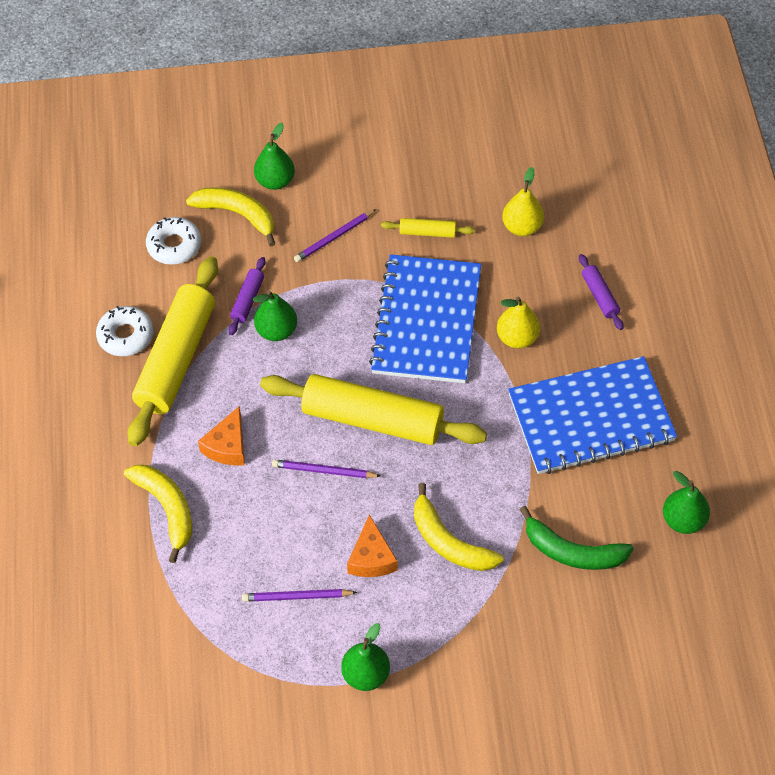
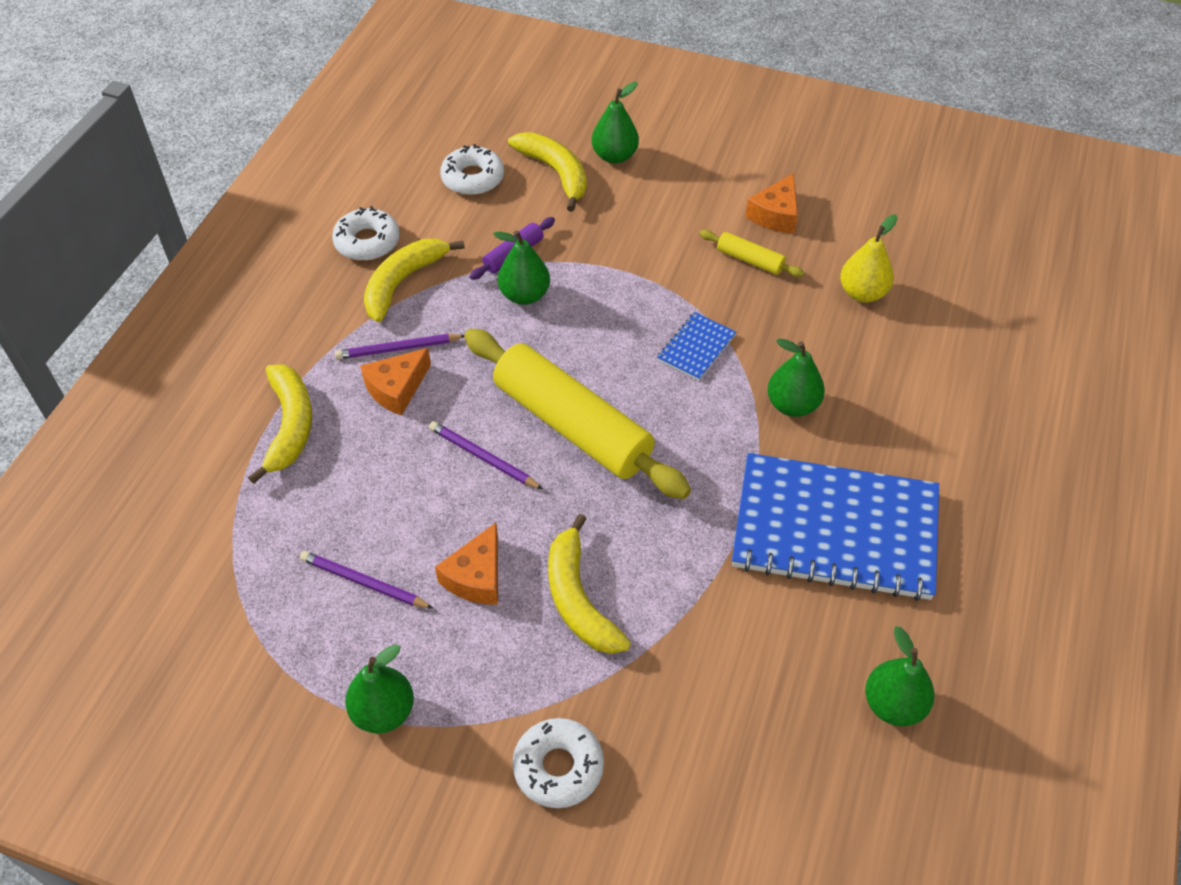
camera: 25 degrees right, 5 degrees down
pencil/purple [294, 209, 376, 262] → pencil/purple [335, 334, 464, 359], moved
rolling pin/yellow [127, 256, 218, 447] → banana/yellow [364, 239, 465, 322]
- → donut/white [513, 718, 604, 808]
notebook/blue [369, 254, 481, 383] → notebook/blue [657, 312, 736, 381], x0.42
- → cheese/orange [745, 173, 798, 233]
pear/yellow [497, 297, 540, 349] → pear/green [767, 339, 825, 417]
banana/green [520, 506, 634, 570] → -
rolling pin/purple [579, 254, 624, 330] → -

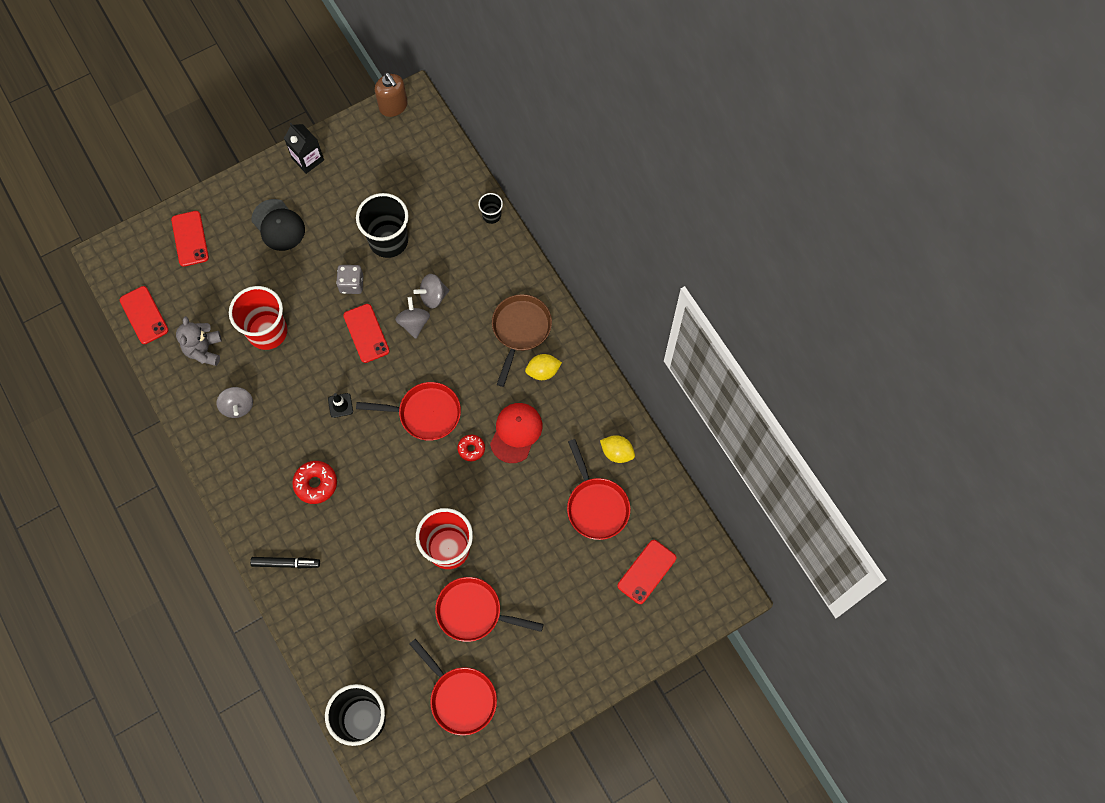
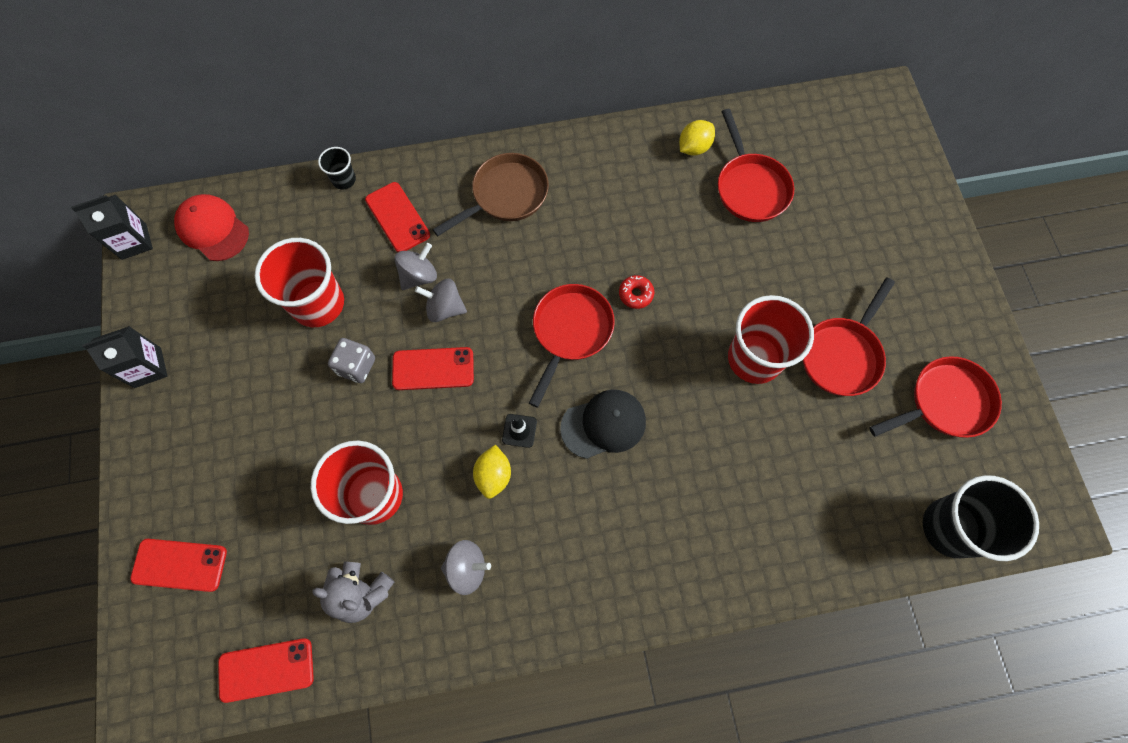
camera: 70 degrees left, 0 degrees up
soap dispenser/brown [375, 72, 408, 117] → carton/black [71, 195, 153, 260]
cap/red [490, 403, 543, 463] → cap/red [174, 194, 249, 261], moved
cup/black [356, 193, 409, 258] → cup/red [255, 238, 344, 327]
phone/red [617, 540, 676, 604] → phone/red [365, 182, 430, 252], moved
spinning top/grey [413, 274, 449, 308] → spinning top/grey [394, 243, 437, 290], 135 degrees counterclockwise
pan/brown [492, 294, 552, 387] → pan/brown [432, 153, 549, 236], 105 degrees clockwise
lemon/yellow [525, 354, 562, 380] → lemon/yellow [473, 445, 511, 499], moved
cap/black [252, 199, 305, 251] → cap/black [560, 390, 646, 459], moved
pan/red [567, 439, 630, 540] → pan/red [718, 109, 794, 222], 75 degrees clockwise
marker/black [250, 557, 320, 568] → -
donut/red [292, 461, 337, 504] → -

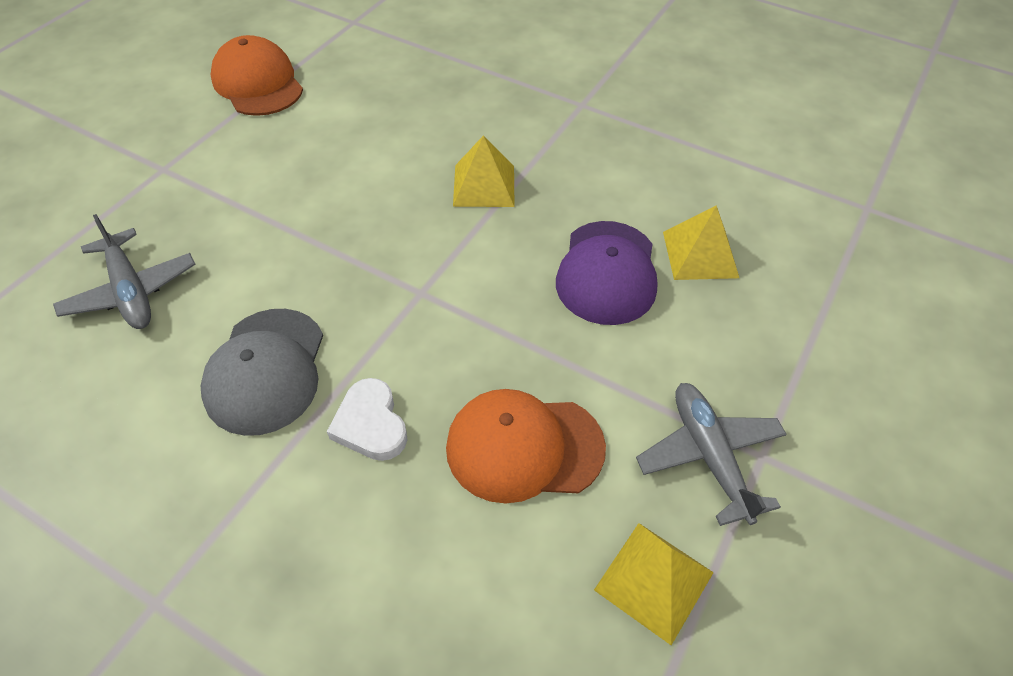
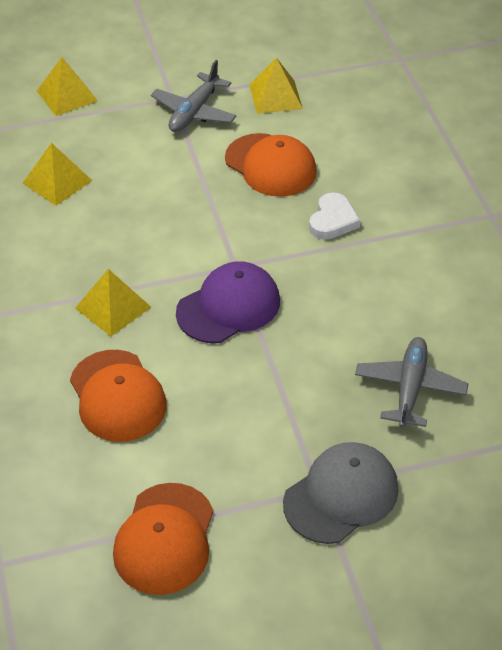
camera: 135 degrees left, 5 degrees down
- → pyramid/yellow [37, 57, 98, 116]
- → cap/orange [70, 350, 167, 442]
cap/purple [556, 221, 658, 325] → cap/purple [176, 261, 280, 343], moved
cap/grey [201, 309, 323, 436] → cap/grey [283, 442, 398, 544], moved

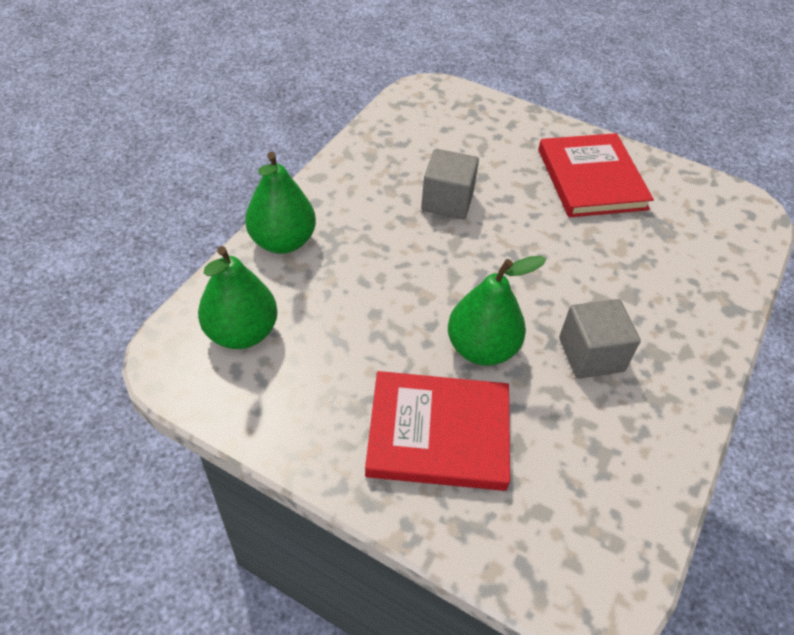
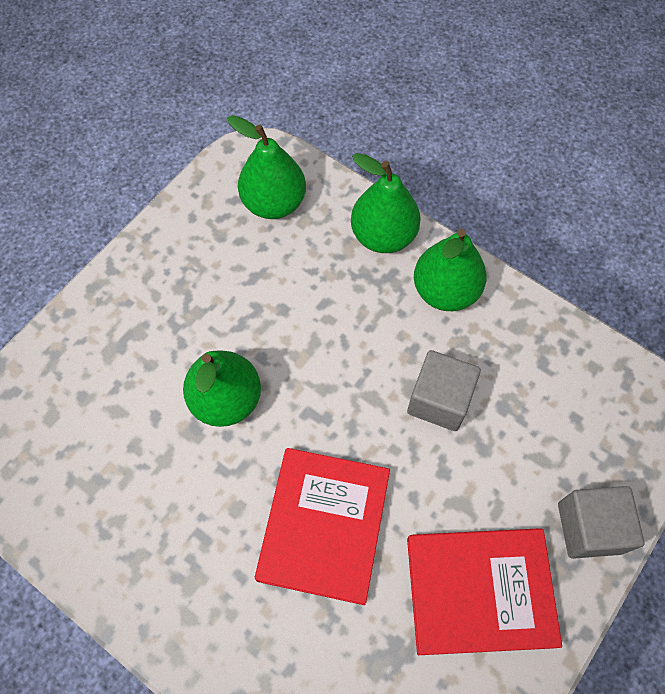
camera: 100 degrees right, 15 degrees up
book/red [365, 371, 510, 491] → book/red [255, 448, 390, 605], moved
- → pear/green [414, 229, 487, 311]
cube/grey [559, 299, 641, 379] → cube/grey [558, 486, 644, 559], moved

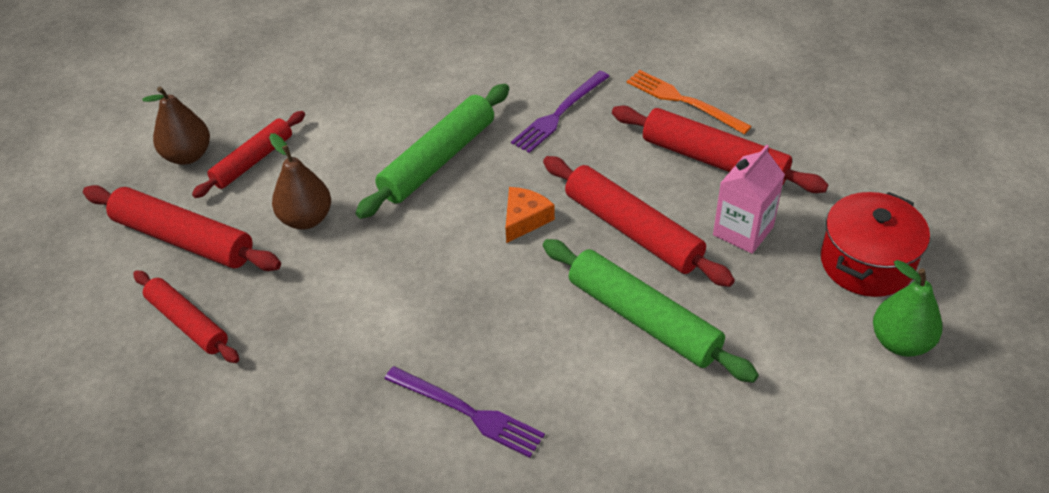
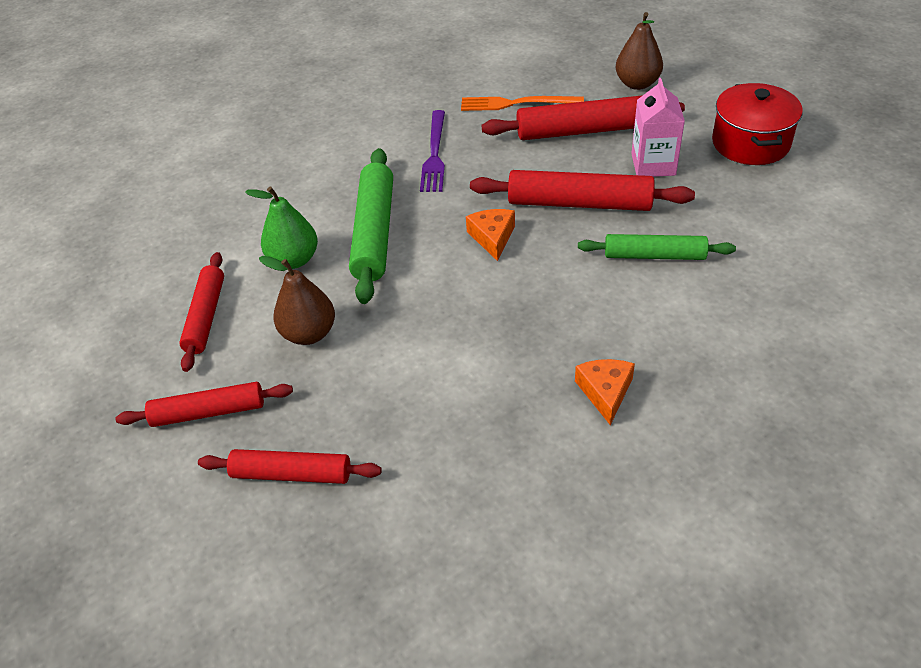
camera: 35 degrees left, 0 degrees up
rolling pin/red [83, 185, 281, 271] → rolling pin/red [115, 382, 293, 427], x0.65
pear/green [873, 260, 943, 357] → pear/green [245, 187, 318, 269], moved
fork/purple [384, 366, 545, 458] → cheese/orange [575, 359, 635, 425]
rolling pin/green [543, 239, 759, 383] → rolling pin/green [578, 234, 736, 260], x0.65
pear/brown [142, 87, 210, 165] → pear/brown [616, 12, 663, 90], moved

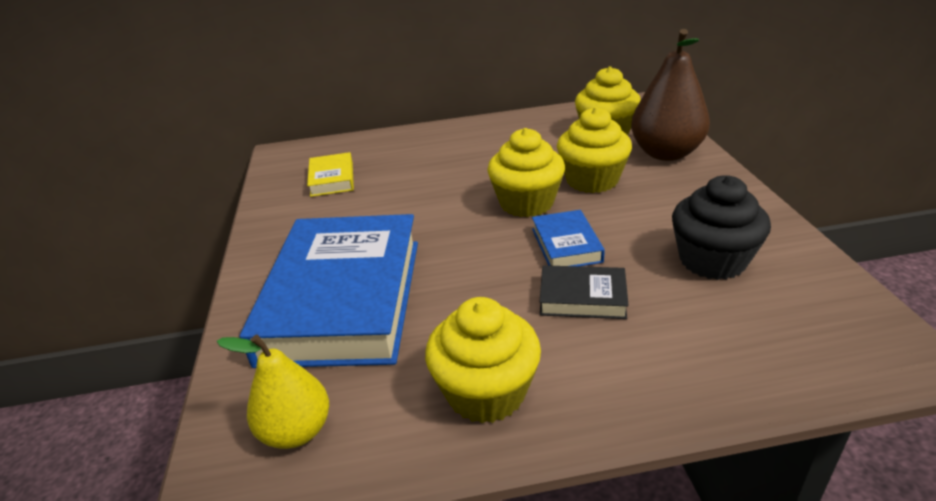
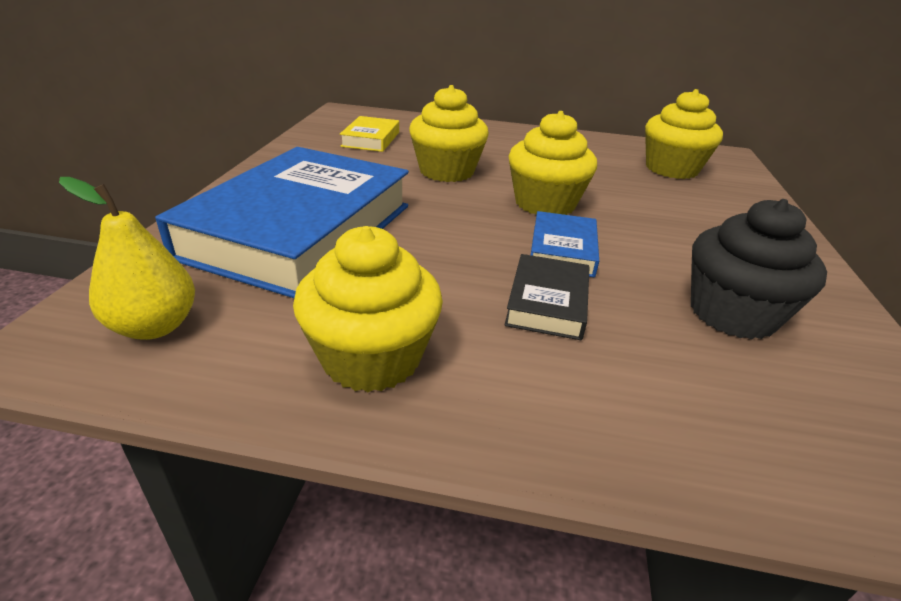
camera: 15 degrees right, 0 degrees up
cupcake/yellow [557, 107, 632, 193] → cupcake/yellow [409, 85, 489, 182], moved
book/black [540, 265, 629, 319] → book/black [504, 254, 590, 340], 75 degrees clockwise
pear/brown [631, 29, 710, 161] → -

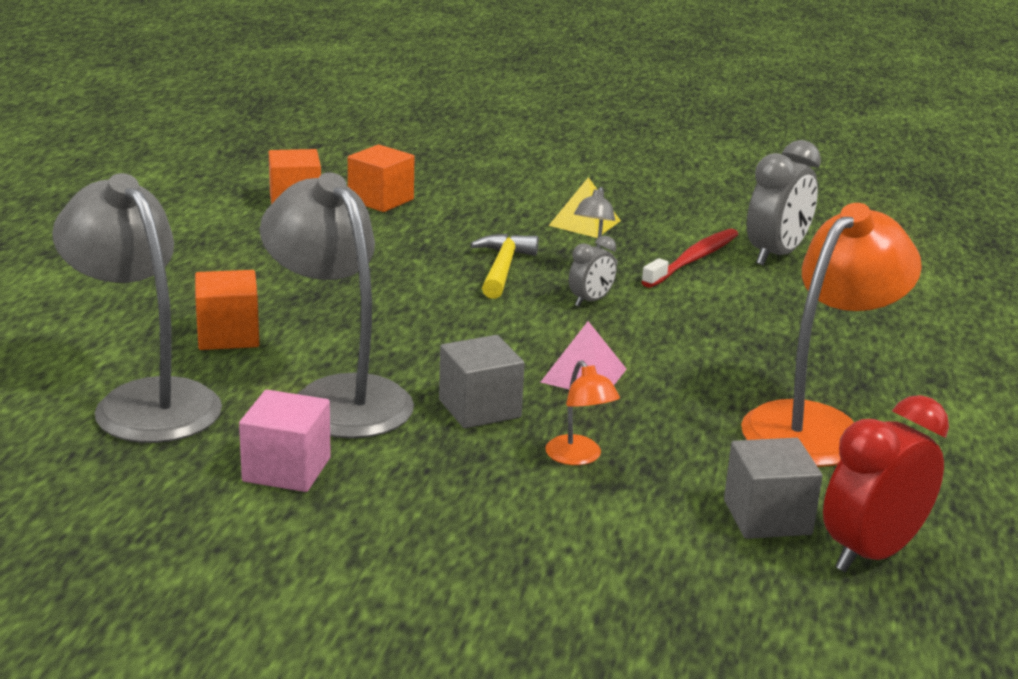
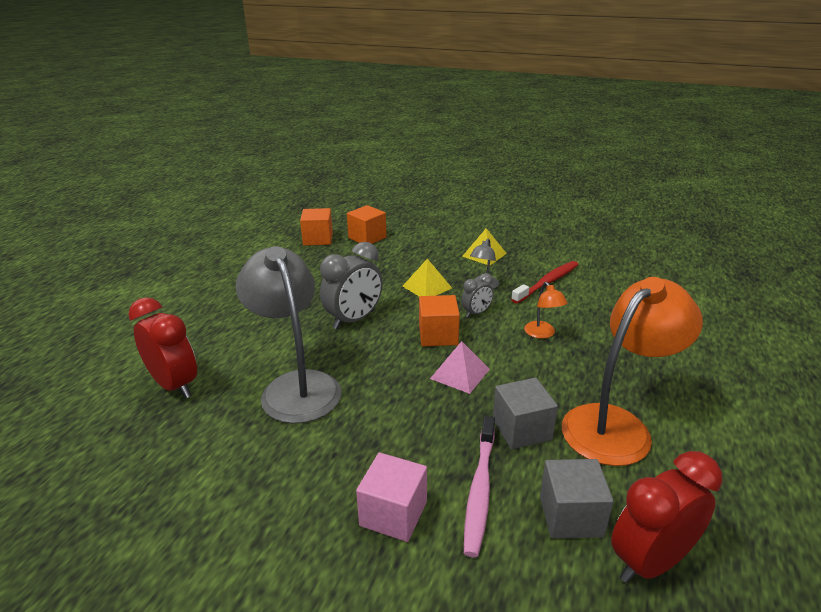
camera: 10 degrees right, 5 degrees up
lamp/grey [52, 173, 222, 443] → clock/red [128, 297, 197, 398]
clock/grey [747, 140, 821, 265] → clock/grey [320, 242, 383, 330], moved
cube/pink [239, 390, 331, 492] → cube/pink [356, 452, 427, 542], moved
hammer/yellow [470, 234, 539, 299] → pyramid/yellow [403, 259, 452, 297]
cube/orange [195, 270, 259, 350] → cube/orange [419, 295, 460, 346], moved
- → toothbrush/pink [464, 416, 495, 557]
cube/grey [439, 335, 524, 429] → cube/grey [493, 378, 558, 449], moved
lamp/orange [545, 360, 620, 465] → lamp/orange [524, 282, 568, 339], moved

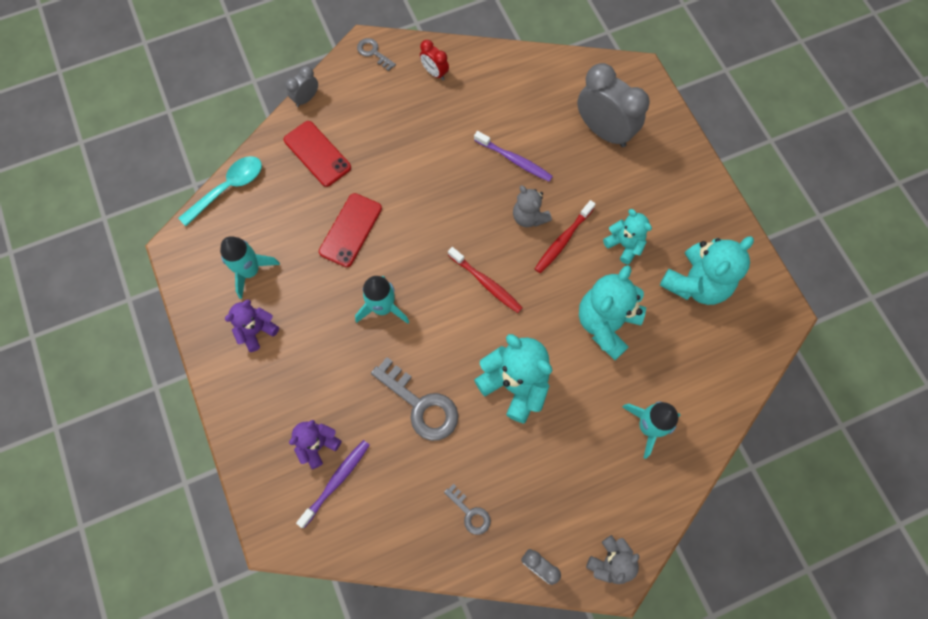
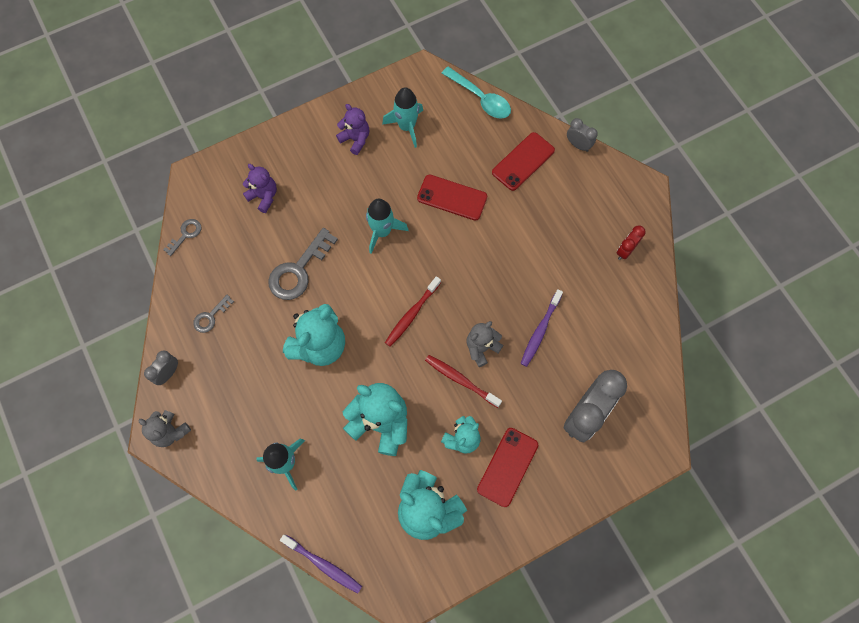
camera: 85 degrees right, 0 degrees up
key/grey [357, 38, 396, 71] → key/grey [163, 219, 201, 256], moved
toothbrush/purple [296, 440, 370, 528] → toothbrush/purple [280, 535, 362, 593], moved
- → phone/red [477, 428, 538, 507]

